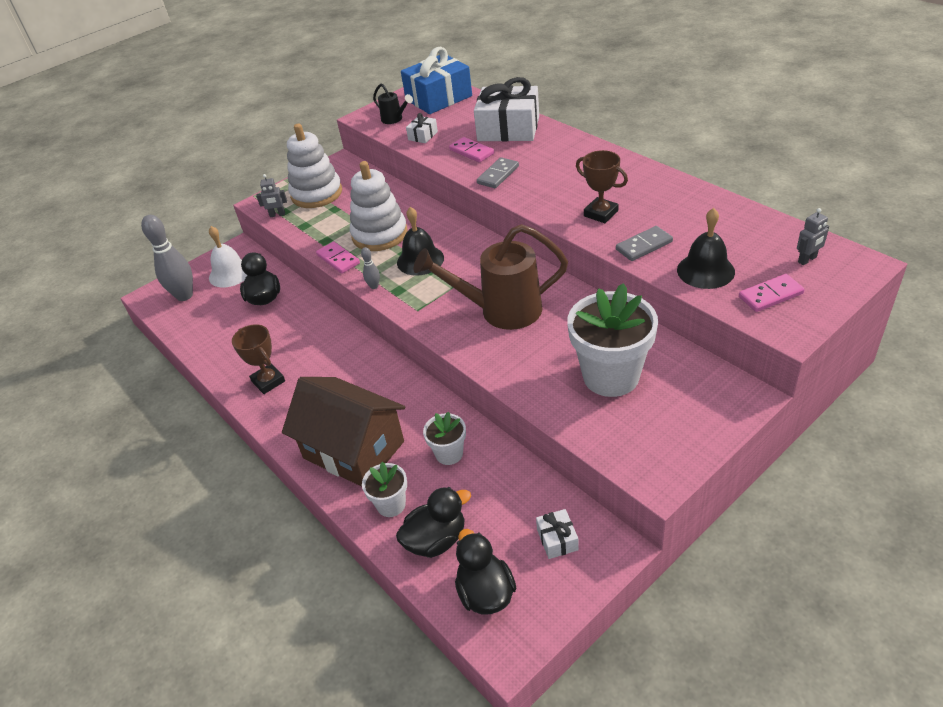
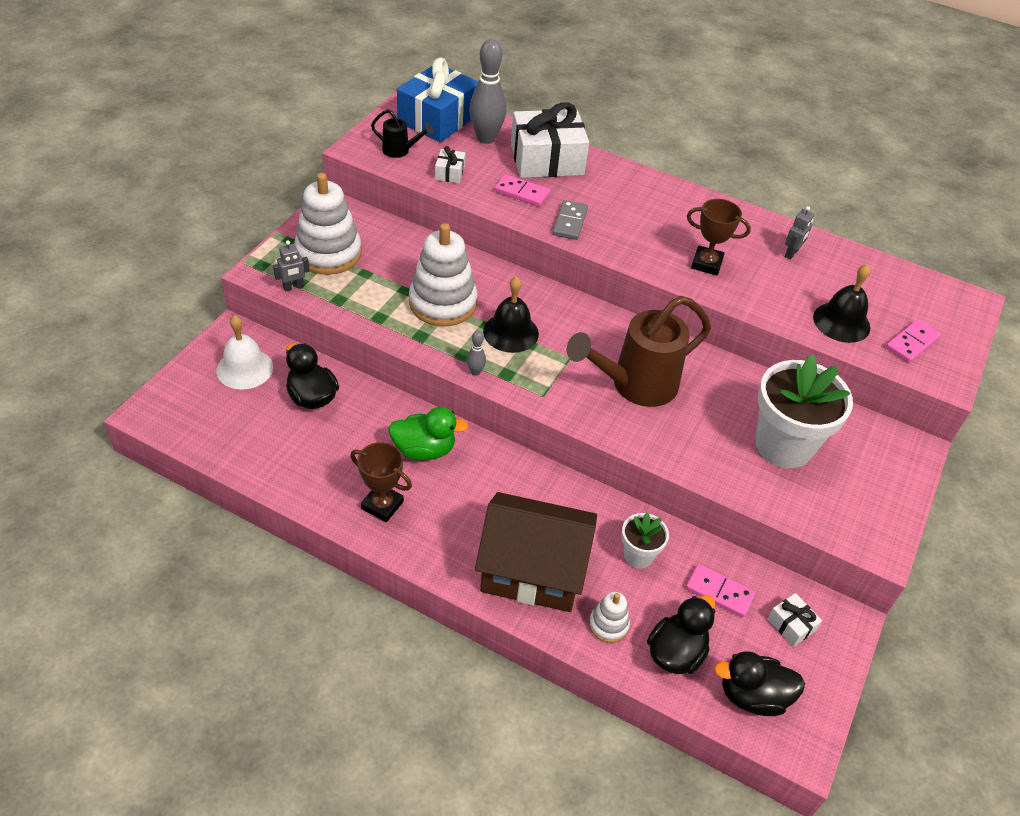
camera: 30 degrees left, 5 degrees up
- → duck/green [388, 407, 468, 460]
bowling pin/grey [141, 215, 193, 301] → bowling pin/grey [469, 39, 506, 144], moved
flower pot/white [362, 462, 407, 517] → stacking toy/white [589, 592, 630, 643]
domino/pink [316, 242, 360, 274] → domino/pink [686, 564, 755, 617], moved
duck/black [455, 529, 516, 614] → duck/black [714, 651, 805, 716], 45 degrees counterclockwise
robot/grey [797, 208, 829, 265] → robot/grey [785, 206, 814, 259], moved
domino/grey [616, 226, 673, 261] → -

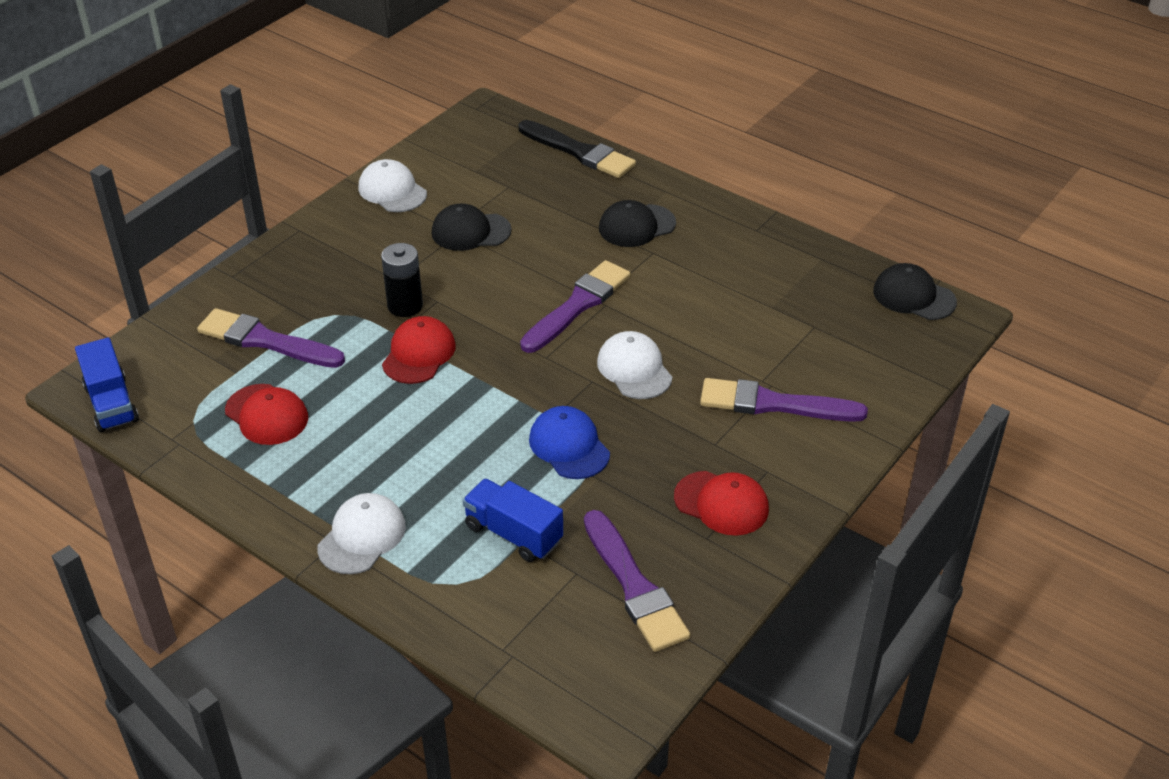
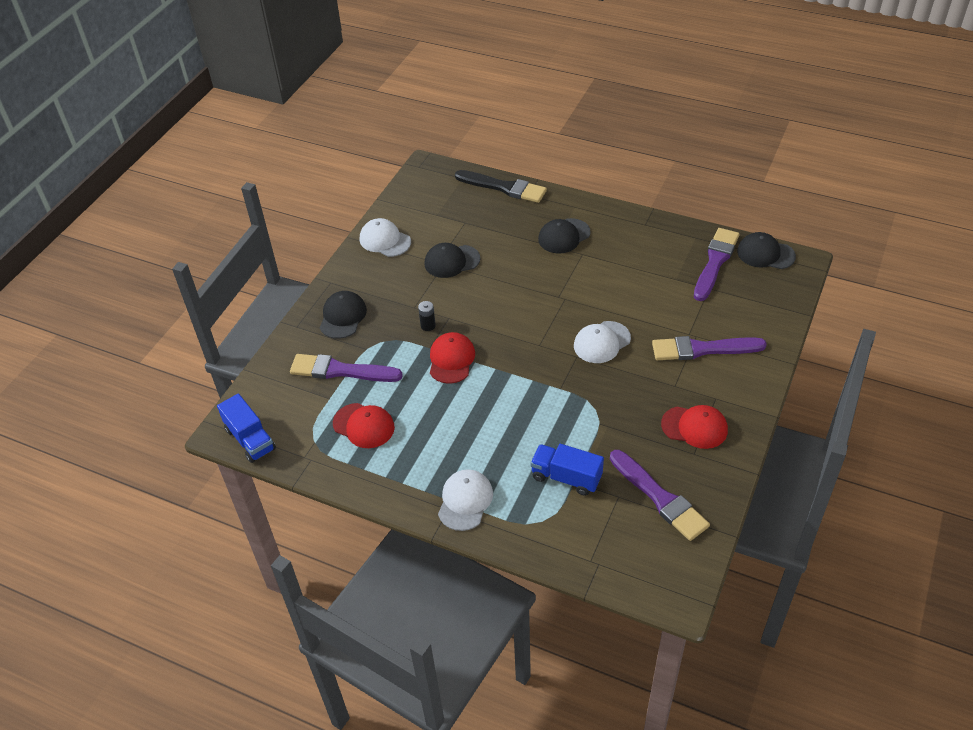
camera: 10 degrees left, 5 degrees up
- → cap/black [320, 291, 367, 339]
battery/black [381, 243, 423, 317] → battery/black [418, 301, 436, 331], x0.60
cap/white [597, 331, 672, 399] → cap/white [574, 321, 631, 363], 90 degrees counterclockwise
brush/purple [520, 260, 631, 353] → brush/purple [694, 228, 739, 301], moved
cap/blue [529, 406, 610, 479] → -

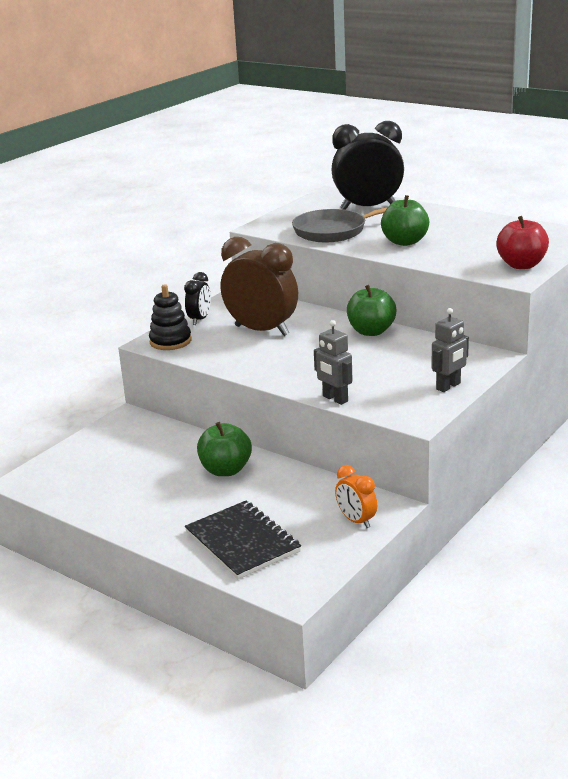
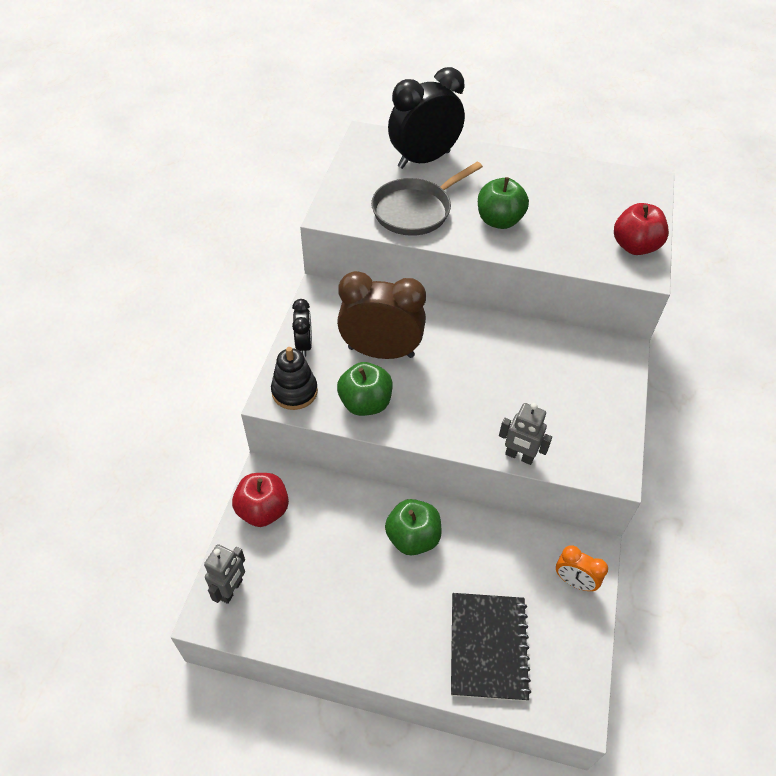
camera: 25 degrees left, 25 degrees up
robot/grey [432, 308, 469, 392] → robot/grey [204, 544, 245, 604], moved
- → apple/red [232, 473, 289, 527]
apple/green [347, 285, 396, 336] → apple/green [337, 362, 393, 416], moved
notebook/black [185, 501, 301, 579] → notebook/black [451, 593, 531, 701], 60 degrees clockwise

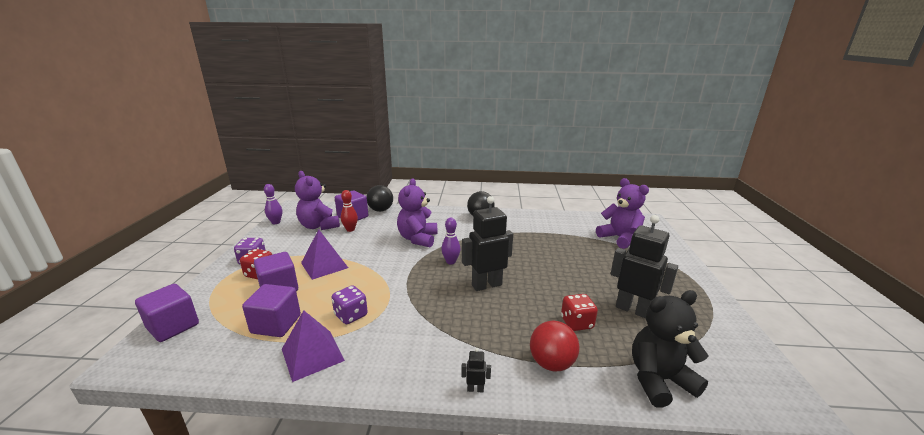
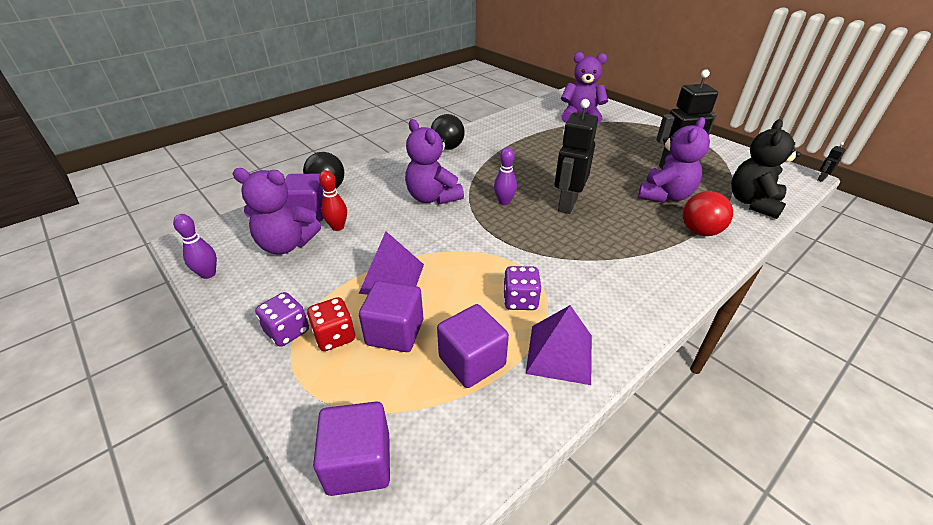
camera: 45 degrees left, 15 degrees up
dice/red [561, 294, 598, 331] → teddy bear/purple [638, 117, 710, 203]
robot/black [461, 348, 491, 392] → robot/black [817, 142, 846, 182], moved

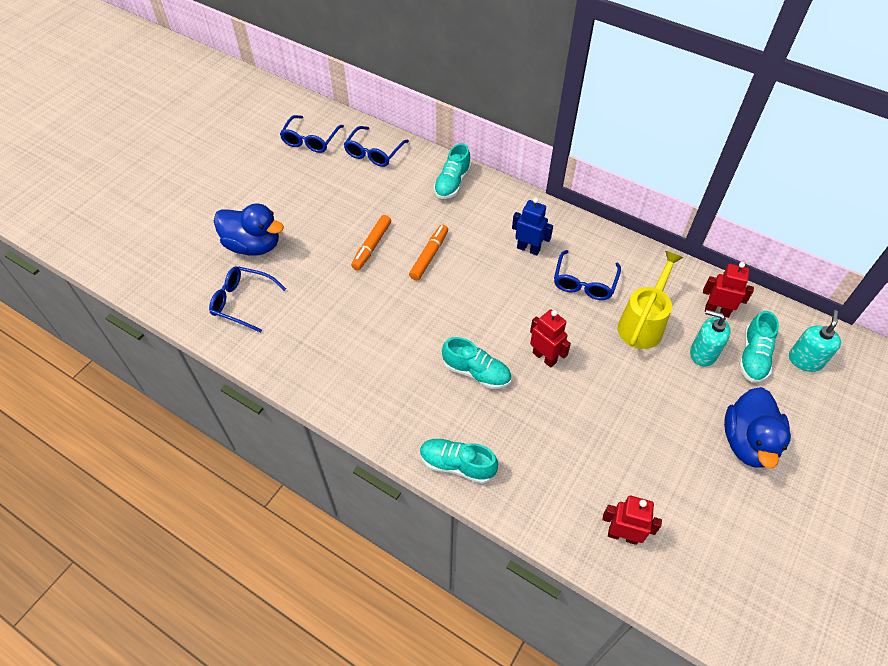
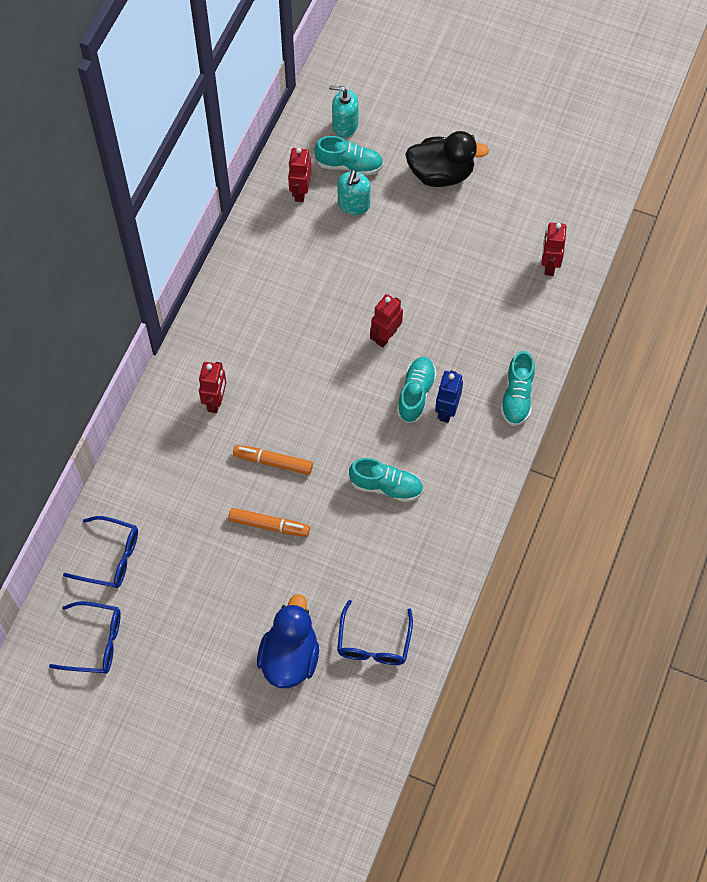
camera: 100 degrees left, 10 degrees up
- → robot/red [199, 362, 226, 413]
shoe/turquoise [434, 143, 471, 199] → shoe/turquoise [349, 458, 423, 502], moved
duck/blue [724, 387, 791, 469] → duck/black [405, 131, 489, 187]
robot/blue [512, 198, 553, 256] → robot/blue [435, 371, 463, 423], moved
glasses/blue [554, 250, 621, 300] → -
watering can/yellow [618, 251, 683, 349] → -

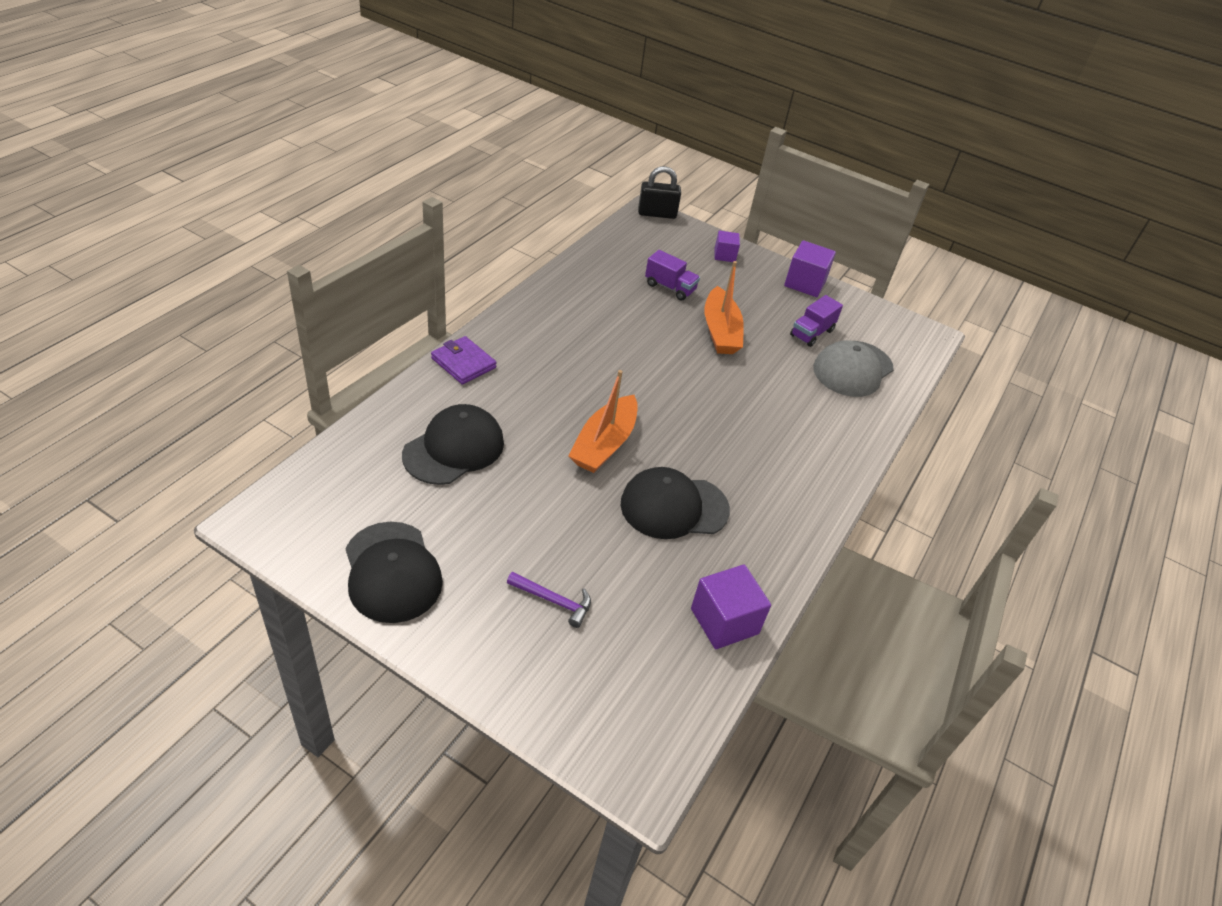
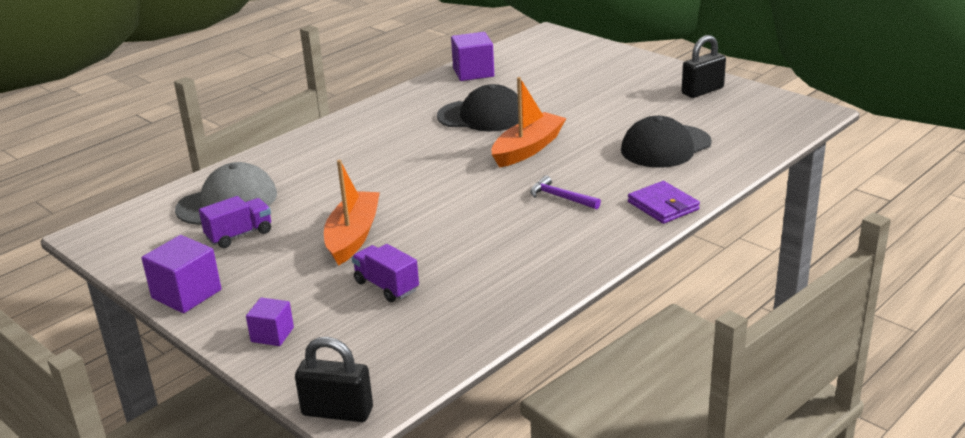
camera: 160 degrees left, 15 degrees down
hammer/purple [507, 572, 591, 628] → hammer/purple [530, 175, 601, 209], moved
cap/black [345, 522, 443, 623] → padlock/black [682, 35, 726, 98]

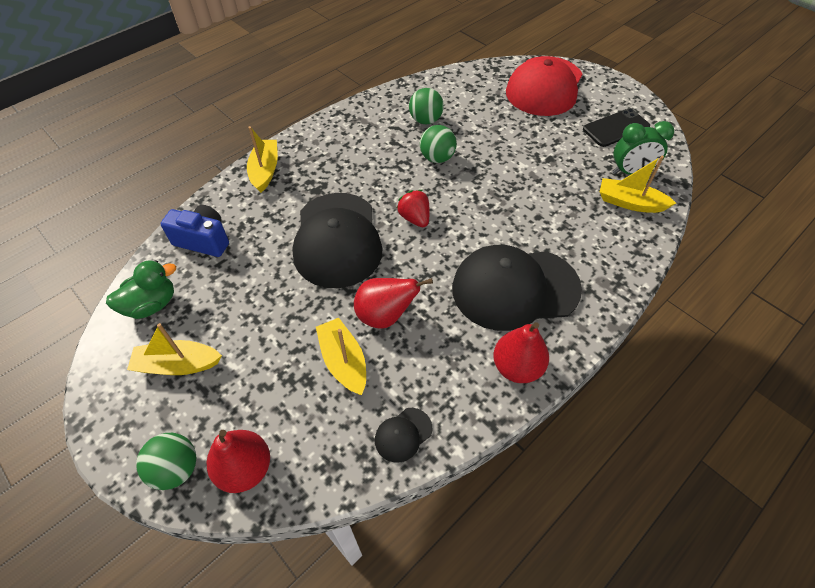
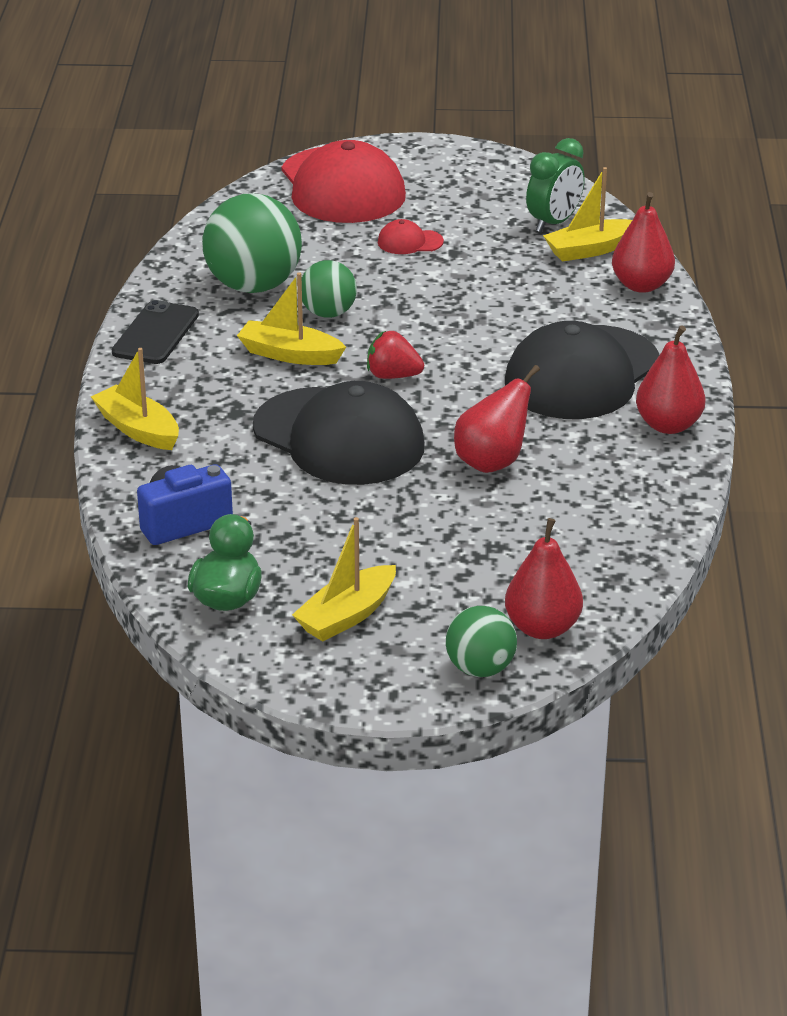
camera: 45 degrees left, 20 degrees down
phone/black [583, 108, 650, 147] → phone/black [112, 300, 199, 364], moved
ball/green [409, 88, 444, 124] → ball/green [202, 193, 302, 293], x1.75
boat/yellow [316, 318, 366, 395] → boat/yellow [237, 272, 346, 365], moved
- → cap/red [378, 219, 444, 254]
- → pear/red [612, 192, 675, 293]
cap/black [375, 408, 432, 463] → -

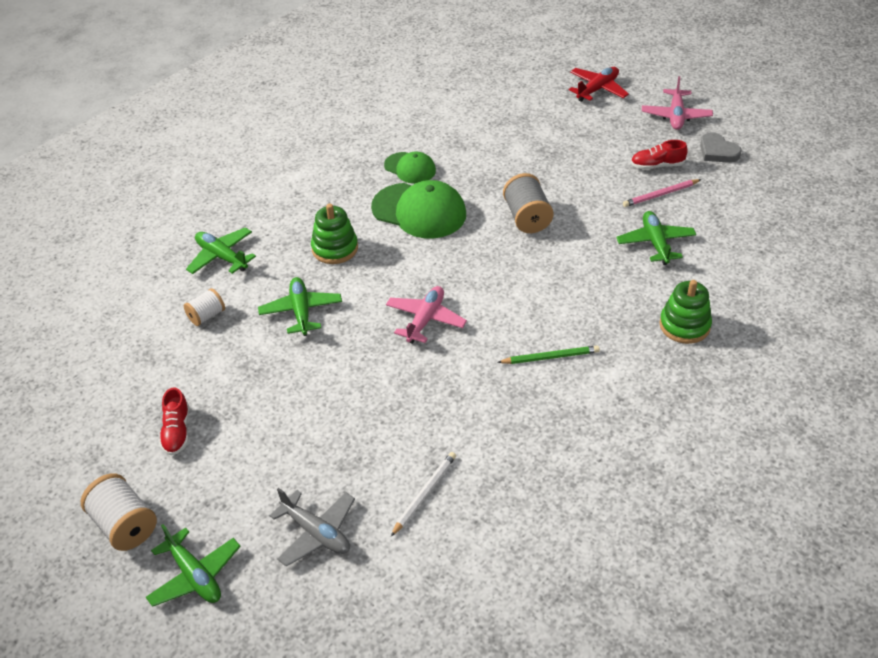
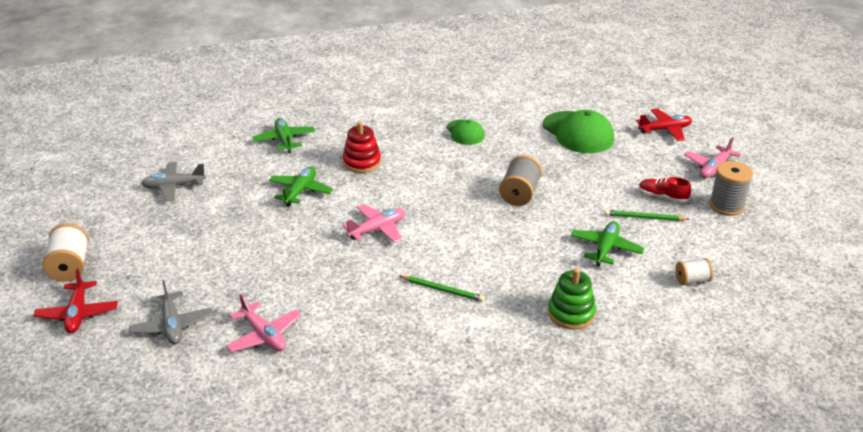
camera: 30 degrees right, 10 degrees down
plane/green [146, 524, 241, 607] → plane/red [33, 268, 118, 333]
- → plane/grey [141, 162, 206, 201]
pencil/white [391, 452, 456, 536] → plane/pink [225, 294, 301, 352]
stacking toy/green [311, 204, 358, 264] → stacking toy/red [343, 122, 381, 173]
cap/green [371, 180, 466, 239] → cap/green [543, 110, 614, 153], moved
pencil/pink [623, 179, 702, 207] → pencil/green [605, 210, 689, 221]
spool/white [184, 288, 225, 326] → spool/white [675, 258, 713, 285], moved
heart/grey [700, 132, 742, 163] → spool/grey [709, 161, 753, 216]
shoe/red [159, 387, 189, 456] → -

